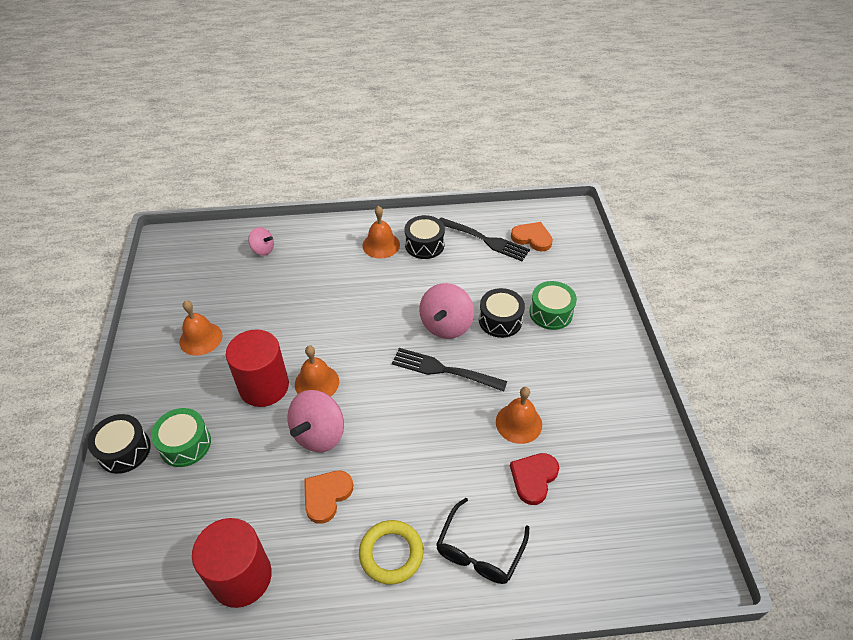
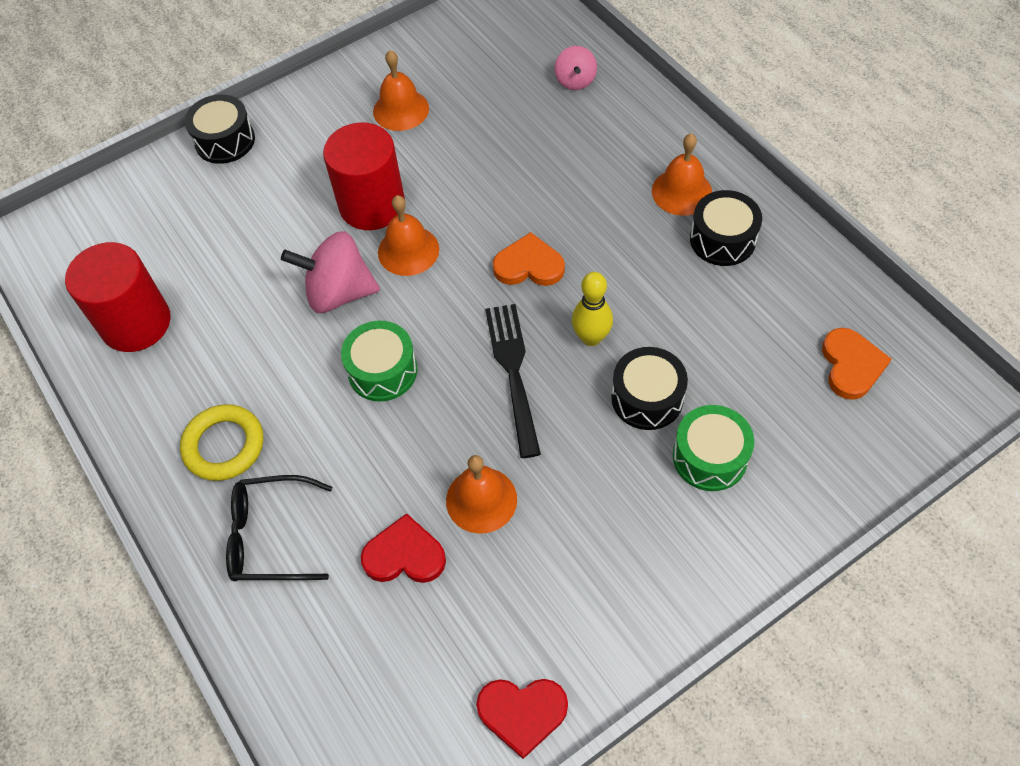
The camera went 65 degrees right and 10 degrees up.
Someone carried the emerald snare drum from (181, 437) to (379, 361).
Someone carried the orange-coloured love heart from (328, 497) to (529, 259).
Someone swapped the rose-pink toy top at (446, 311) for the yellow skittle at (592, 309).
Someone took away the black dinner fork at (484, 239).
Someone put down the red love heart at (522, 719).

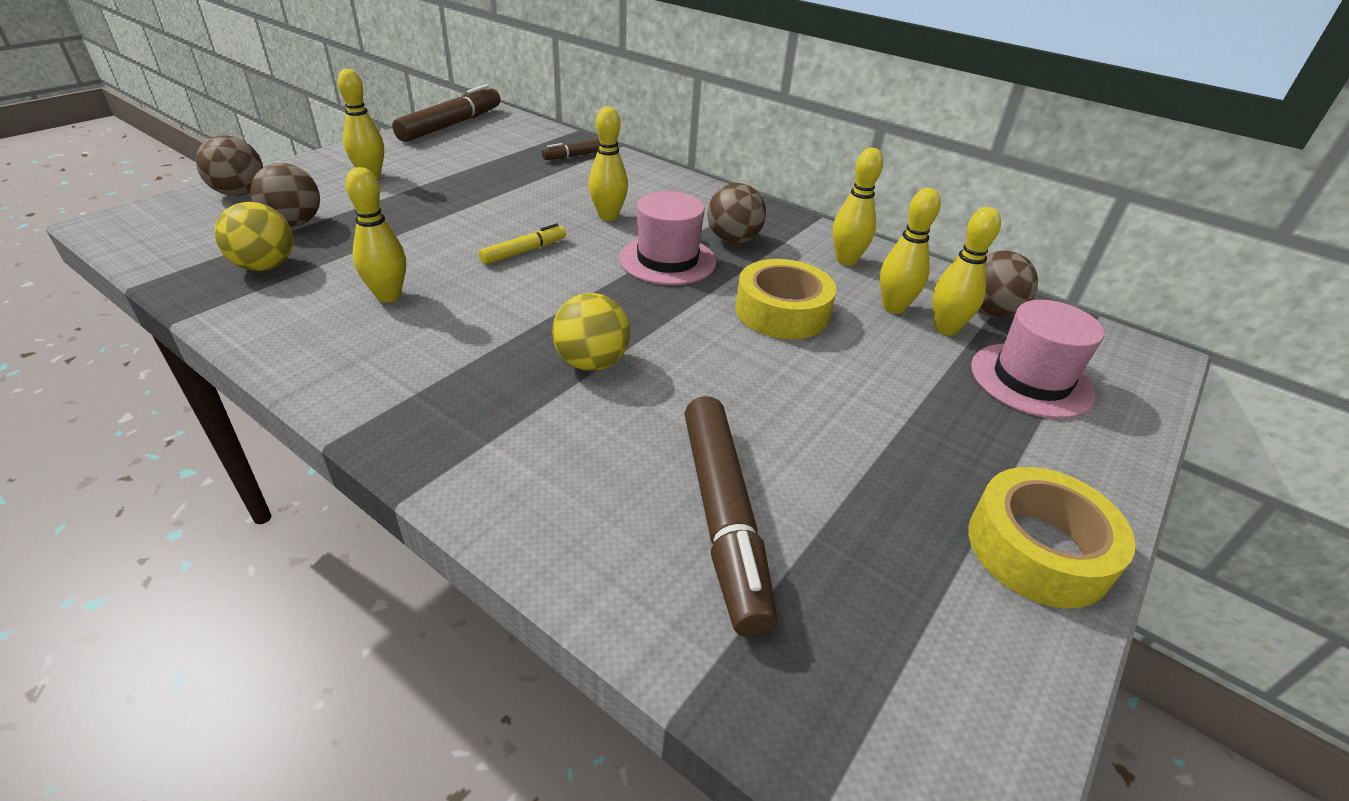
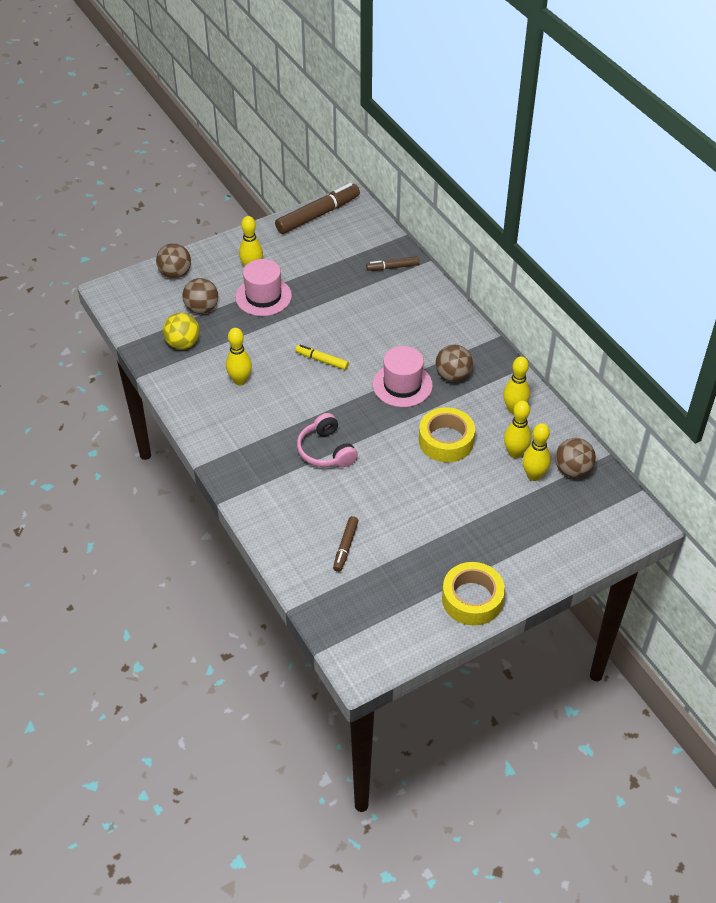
The camera went 25 degrees right and 10 degrees up.
Someone rotated the yellow marker pen at (522, 244) by 135 degrees counterclockwise.
Someone swapped the yellow sphere at (591, 332) for the rose-pink headset at (327, 440).
Someone took away the yellow skittle at (608, 163).
Someone scaled the dark brown marker pen at (731, 517) by 0.53.
Someone carried the rose-pink tall hat from (1037, 359) to (263, 287).

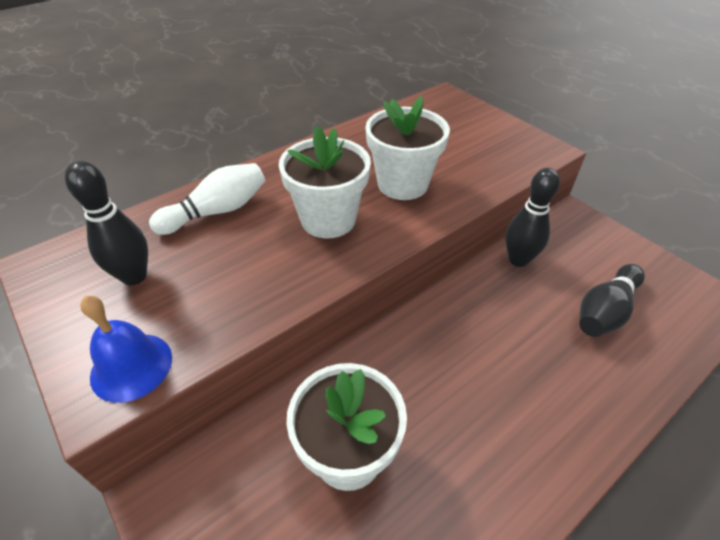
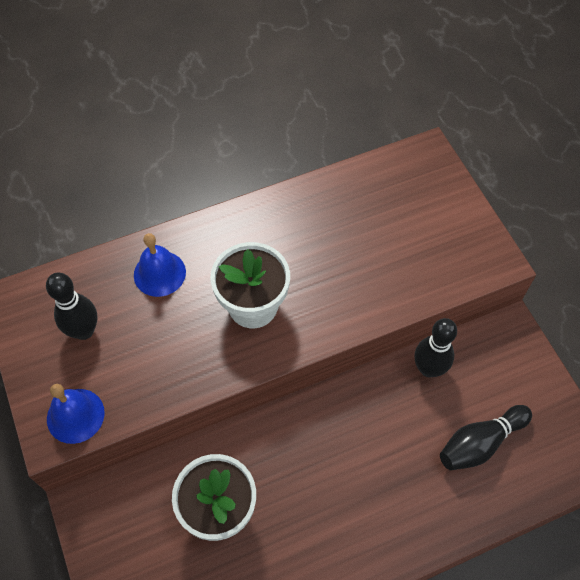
The camera went 15 degrees right and 15 degrees up.
Someone swapped the white skittle at (207, 199) for the cobalt bell at (160, 265).
Someone took away the white plant pot at (408, 148).

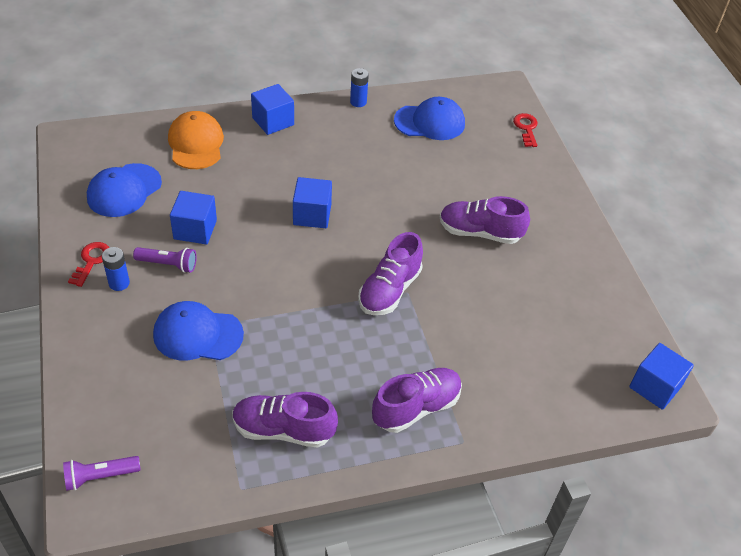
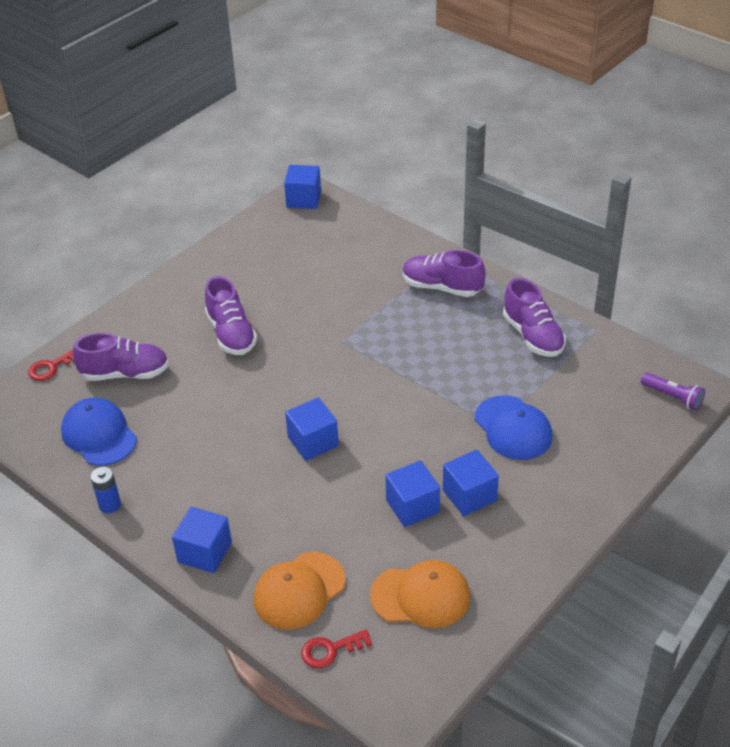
The camera went 120 degrees left and 5 degrees down.
Someone carried the red latchkey from (88, 264) to (336, 648).
Someone repainted the cobalt baseball cap at (124, 190), which became the orange-coloured baseball cap at (420, 594).
Someone took away the cobalt power cell at (116, 269).
Someone swapped the violet torch at (164, 260) for the cobalt cube at (471, 483).
Someone carried the violet sneaker from (390, 273) to (121, 357).

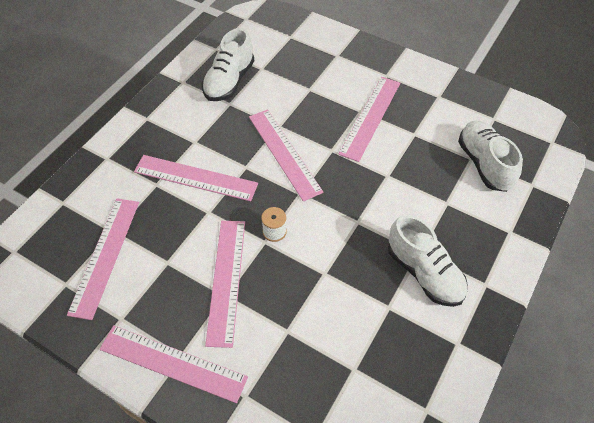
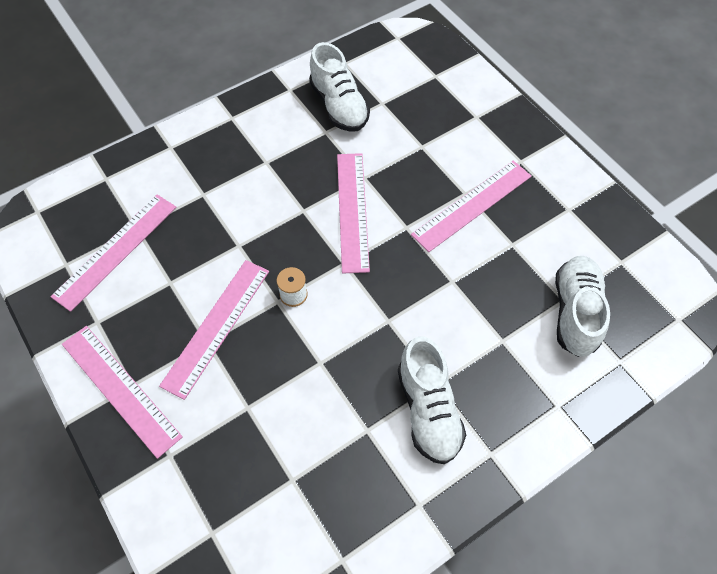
The camera went 25 degrees right and 5 degrees up.
Someone took away the rose-pink measuring stick at (196, 178).
Someone rotated the white sneaker at (228, 64) by 75 degrees counterclockwise.

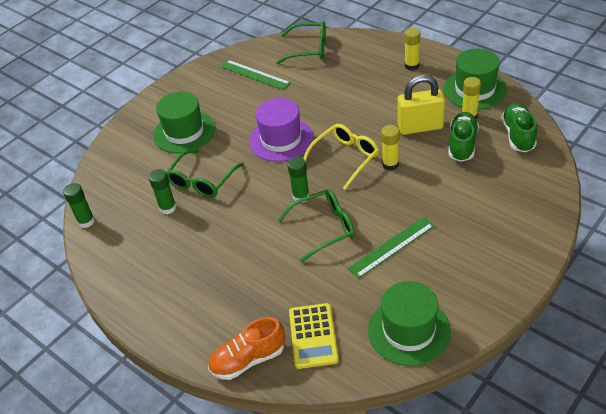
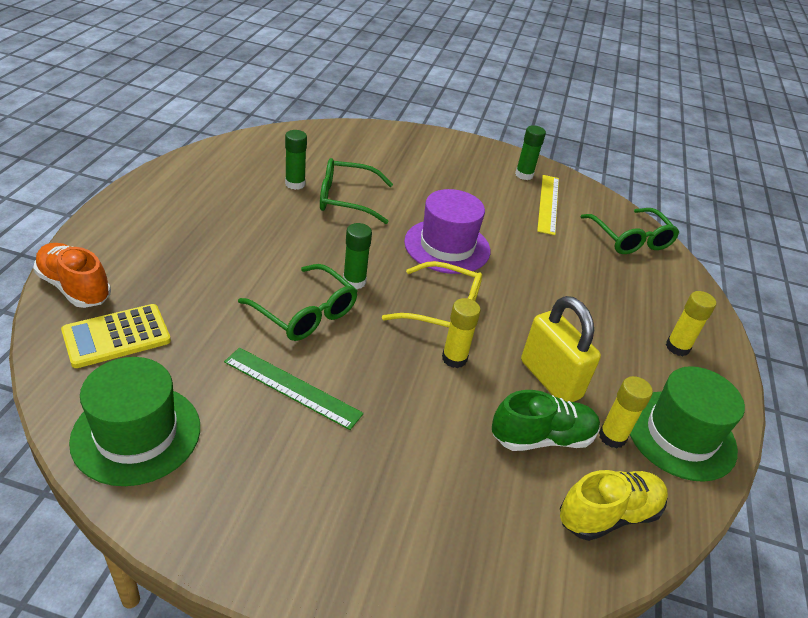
The camera went 55 degrees right and 5 degrees down.
Someone carried the emerald stick of glue from (79, 205) to (530, 152).
Someone took away the emerald tall hat at (184, 122).
Someone repainted the emerald measuring stick at (255, 75), which became the yellow measuring stick at (548, 205).
Someone repainted the emerald sneaker at (519, 127), which became the yellow sneaker at (614, 505).

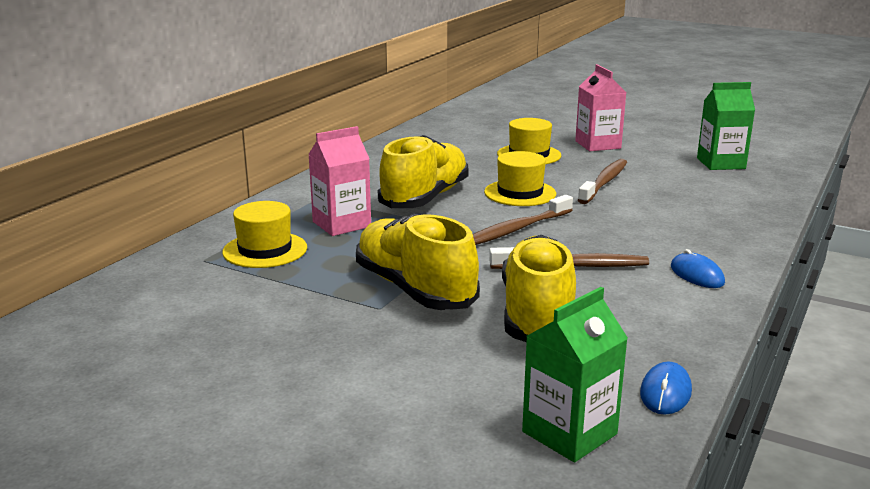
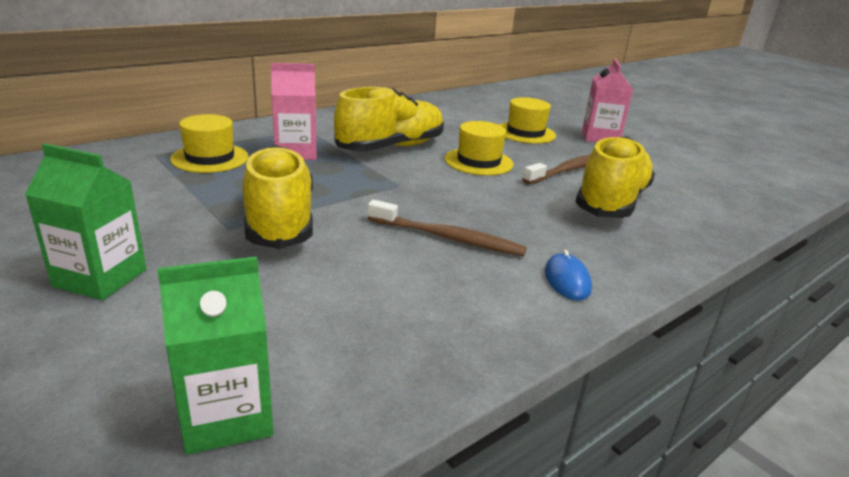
The camera went 20 degrees right and 5 degrees up.
Someone took away the dark brown dental brush at (523, 220).
Someone carried the yellow sneaker from (539, 288) to (615, 177).
Someone took away the cobalt PC mouse at (666, 388).
Someone carried the emerald juice carton from (726, 126) to (85, 222).

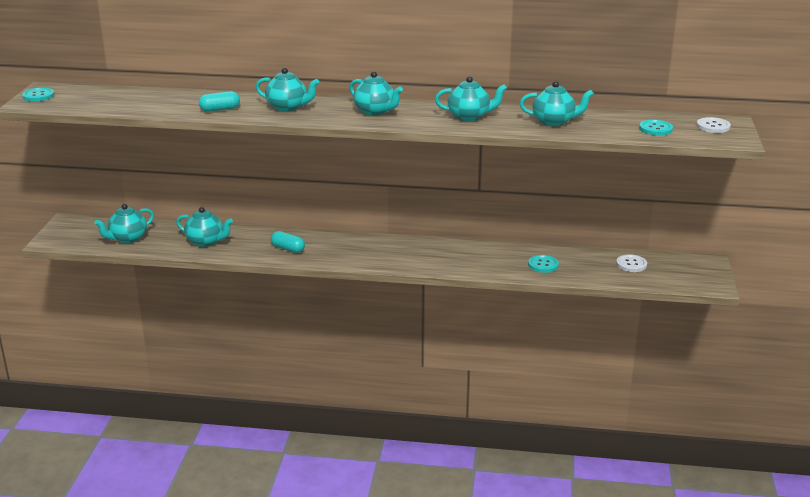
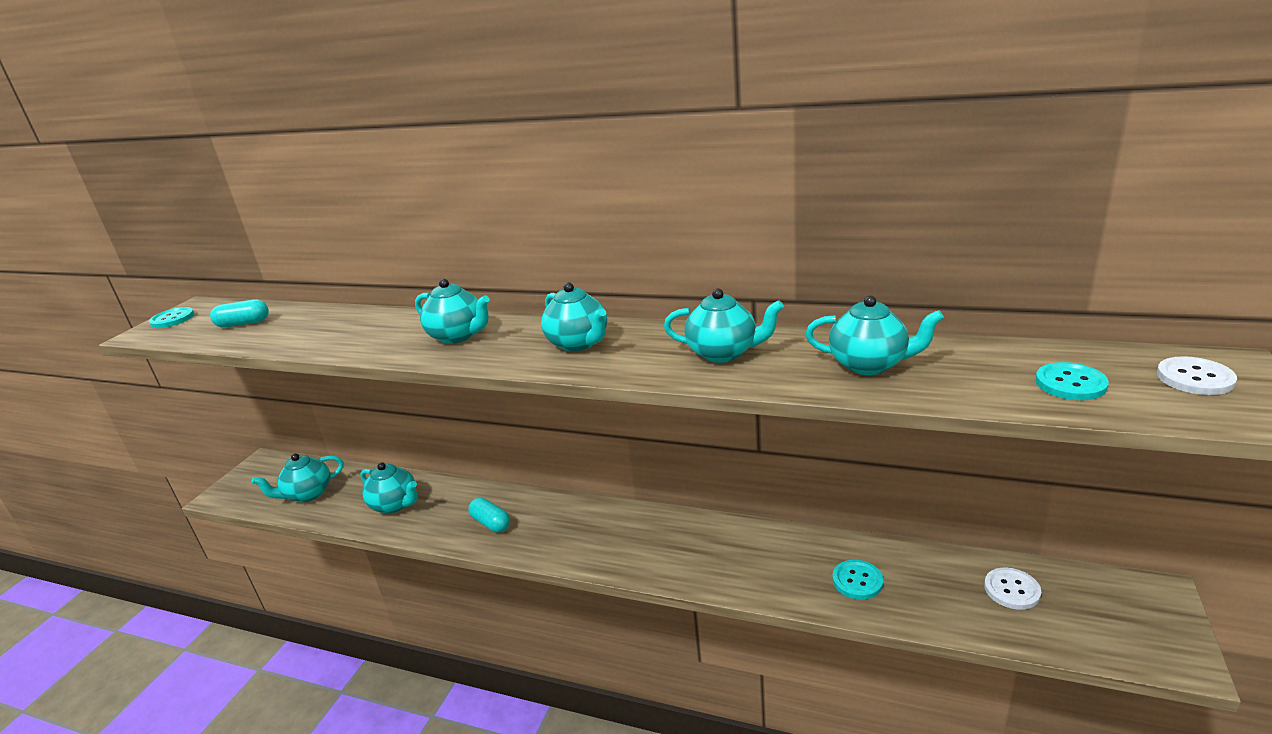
The camera went 15 degrees right and 0 degrees up.
Someone carried the teal pill shape from (219, 101) to (239, 314).

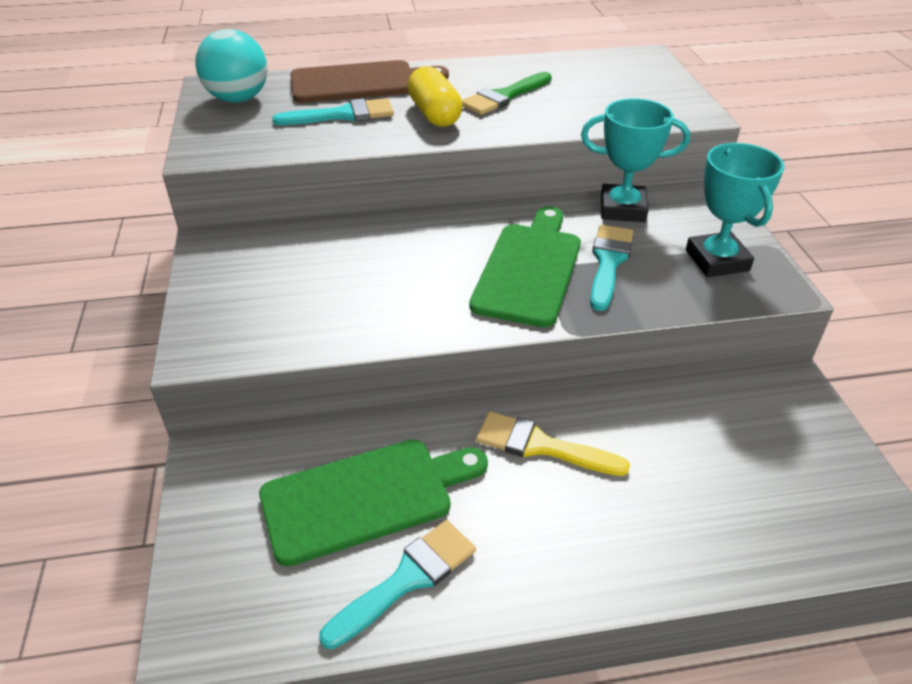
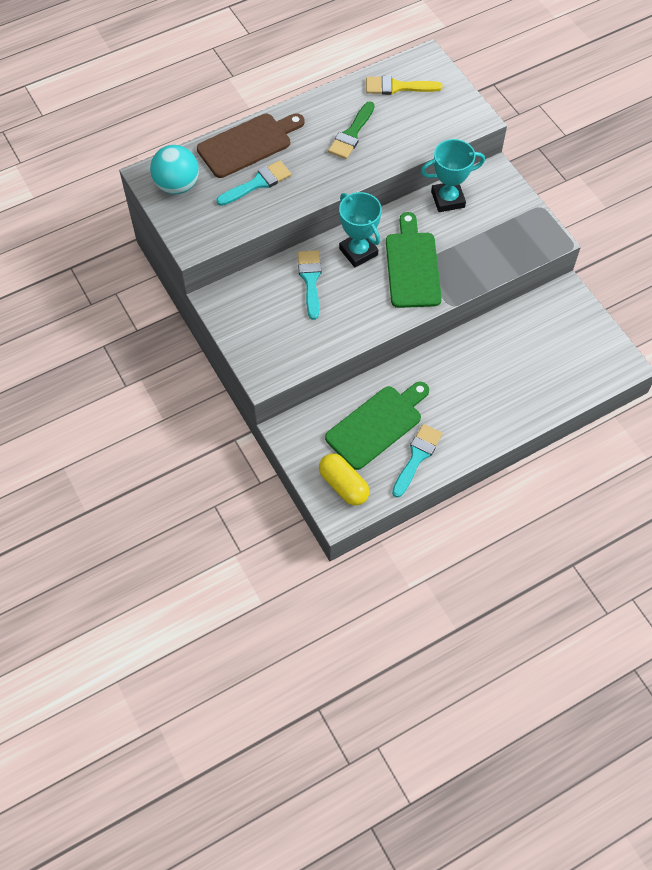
The camera went 20 degrees left and 20 degrees up.
Someone carried the yellow pill shape from (435, 96) to (344, 479).
Someone carried the yellow paintbrush from (553, 443) to (404, 85).
Someone carried the teal paintbrush from (611, 268) to (309, 285).
Someone carried the teal prize cup from (735, 210) to (360, 229).

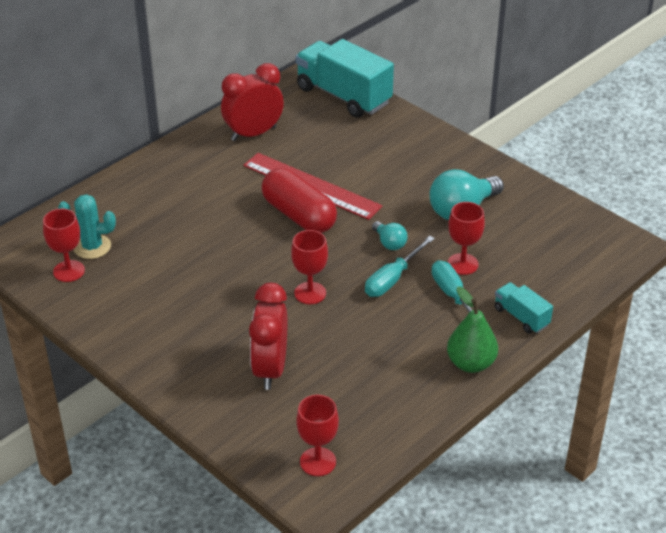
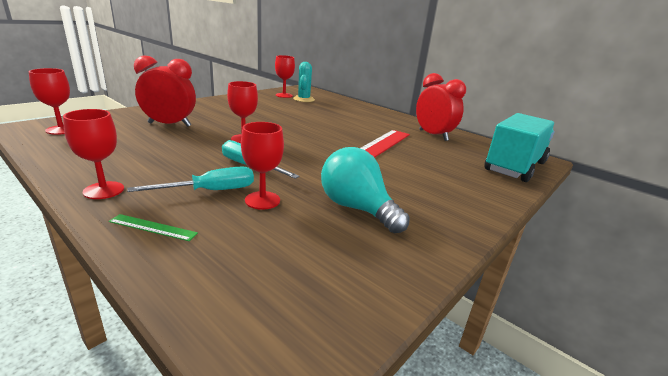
The camera went 85 degrees right and 15 degrees down.
Someone took away the red pill shape at (299, 200).
Someone took away the teal light bulb at (389, 235).
Someone swapped the emerald pear fruit at (472, 330) for the red chalice at (93, 154).
Someone swapped the teal toy truck at (523, 308) for the emerald measuring stick at (153, 227).

